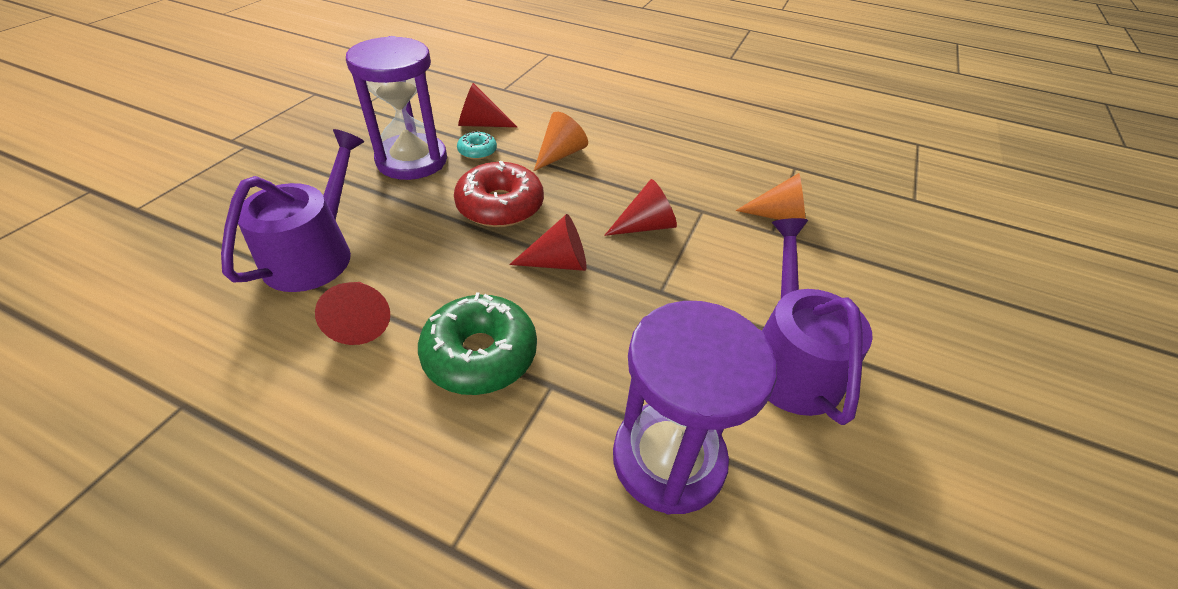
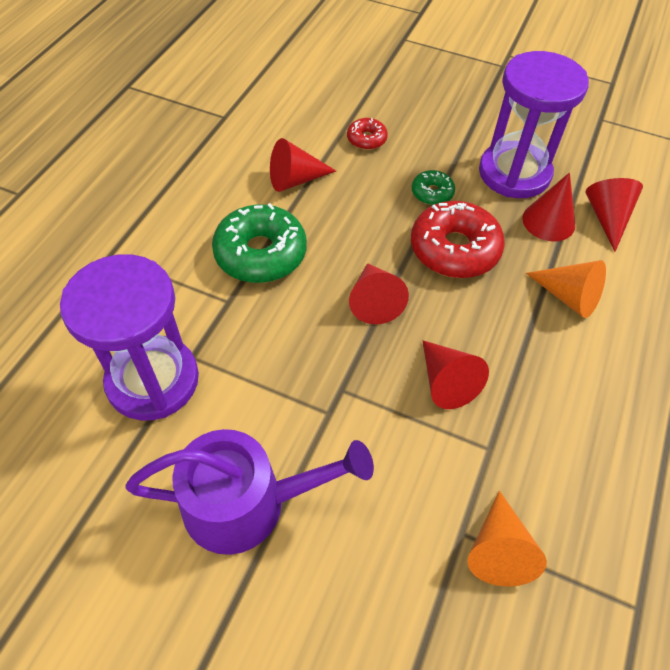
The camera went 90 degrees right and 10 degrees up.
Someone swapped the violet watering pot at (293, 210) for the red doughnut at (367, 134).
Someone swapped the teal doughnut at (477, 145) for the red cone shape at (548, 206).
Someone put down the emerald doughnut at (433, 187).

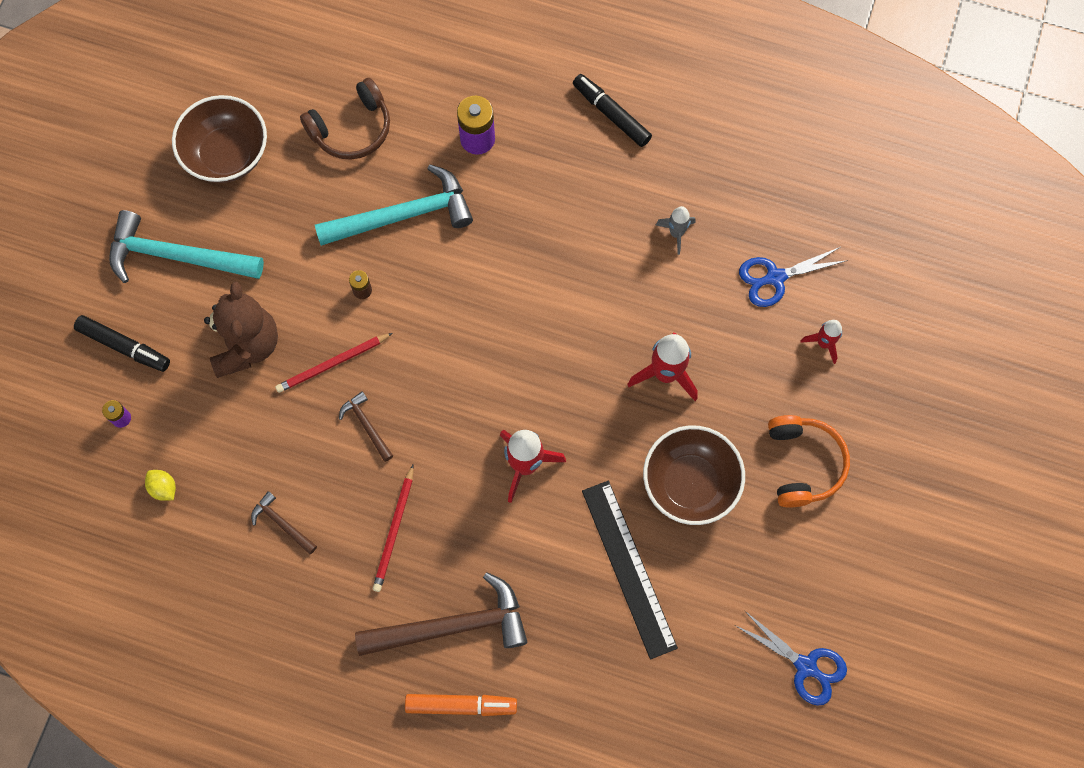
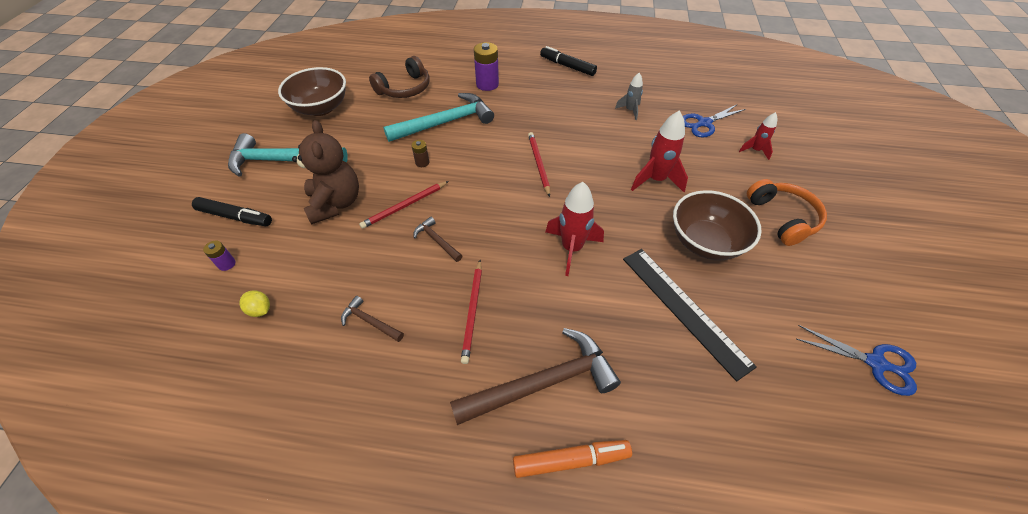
The camera went 10 degrees left and 20 degrees down.
Someone put down the red lead pencil at (539, 164).

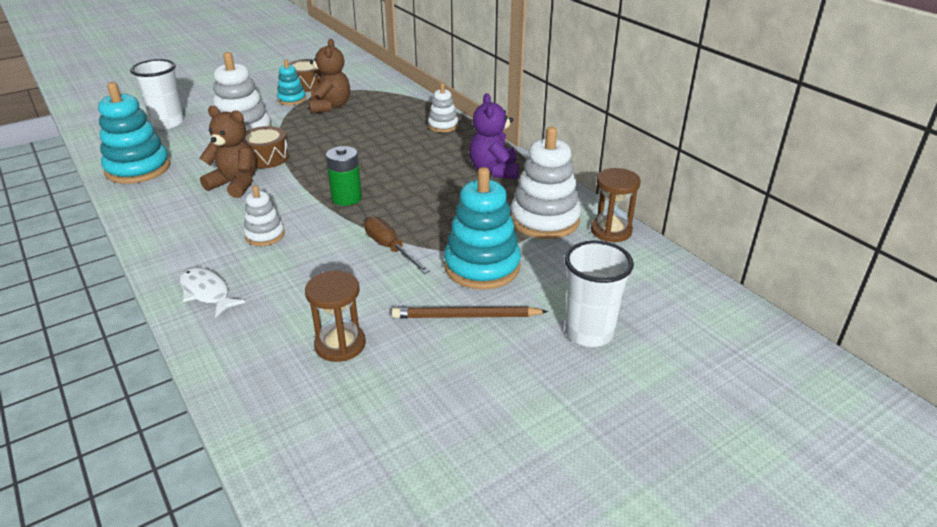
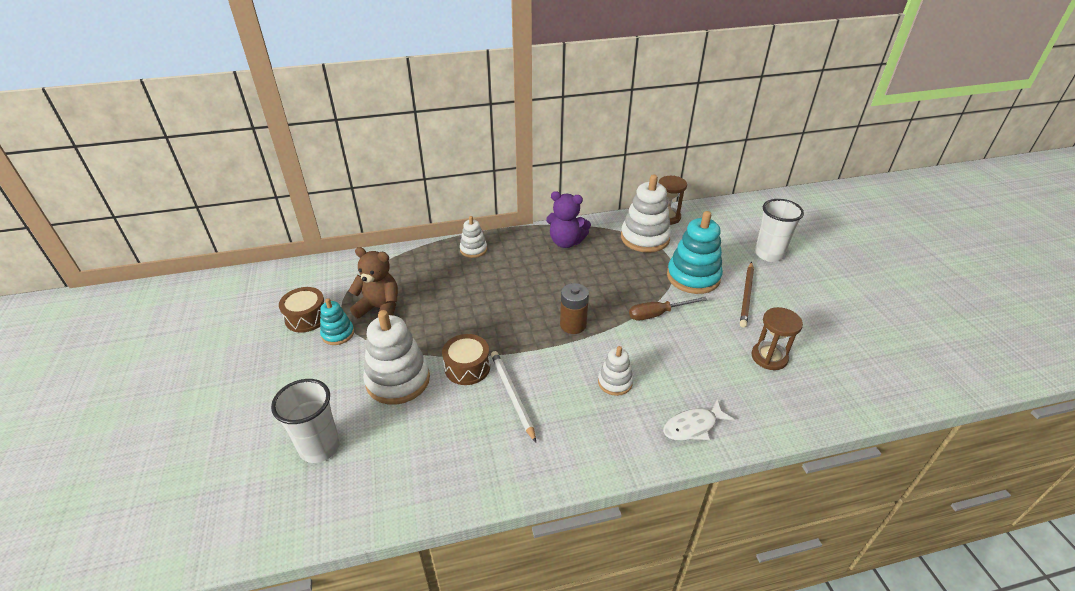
The camera went 70 degrees left and 5 degrees up.
Someone took away the teal stacking toy at (134, 133).
Someone swapped the dark brown teddy bear at (228, 152) for the white lead pencil at (513, 396).
Someone repainted the emerald power cell at (344, 176), which became the dark brown power cell at (574, 308).

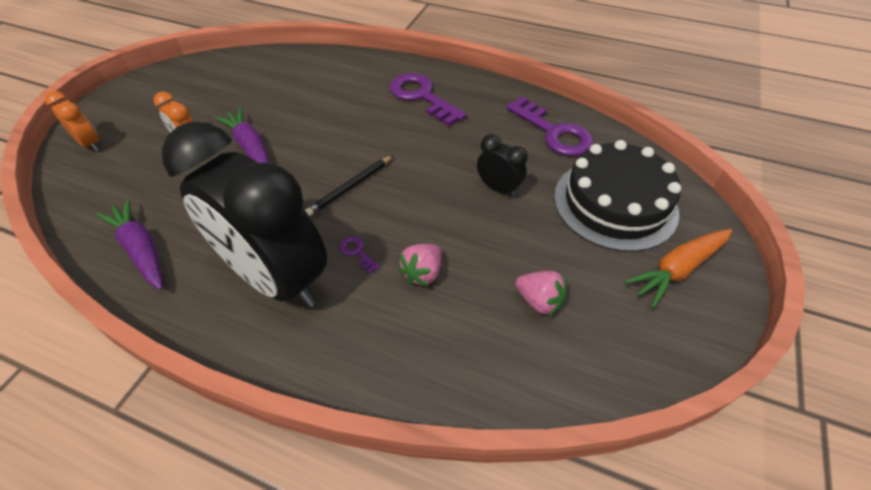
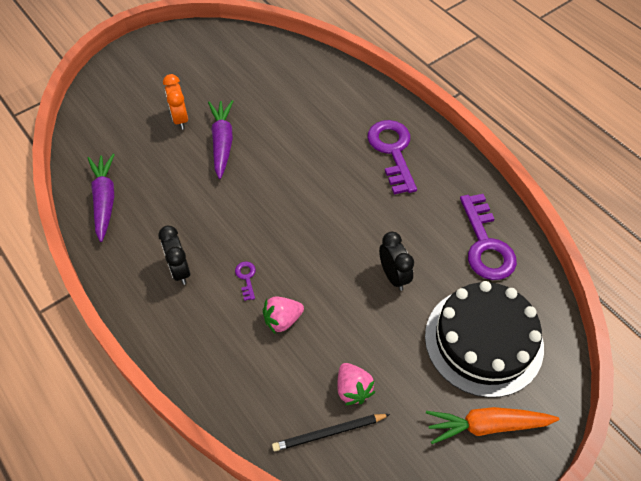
The camera went 30 degrees right and 5 degrees up.
Someone took away the orange-coloured bedside clock at (72, 121).
Someone scaled the black bedside clock at (244, 215) by 0.41.
Someone carried the black lead pencil from (349, 185) to (331, 432).

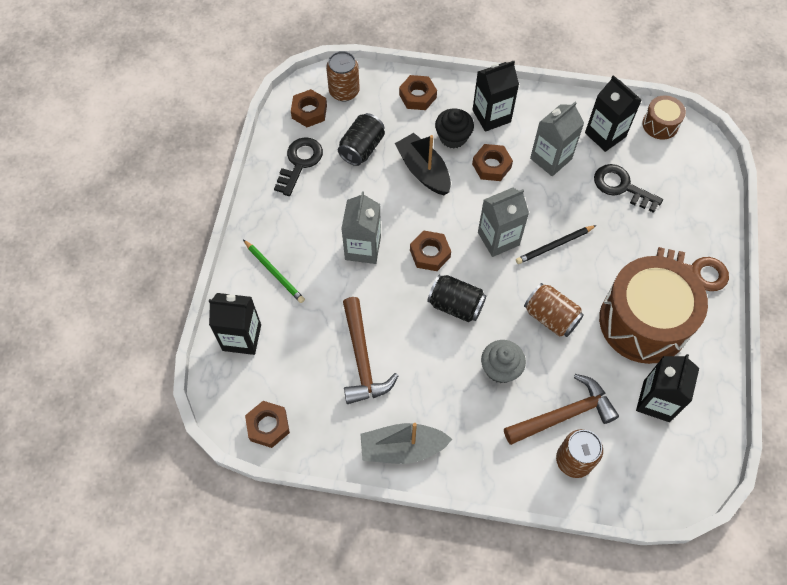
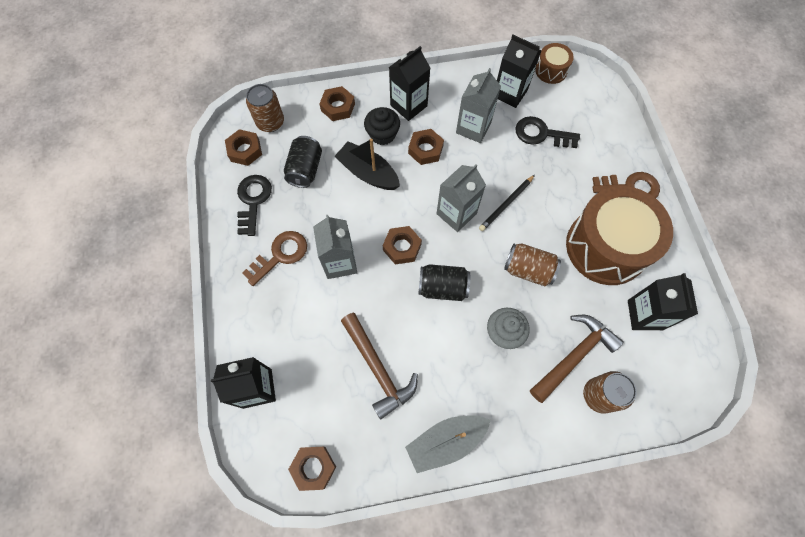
The camera went 20 degrees left and 5 degrees up.
Someone took away the emerald lead pencil at (274, 271).
Someone put down the dark brown latchkey at (274, 258).

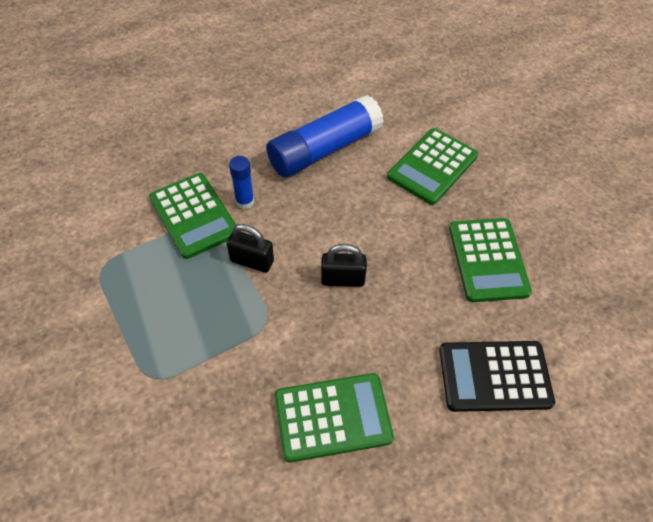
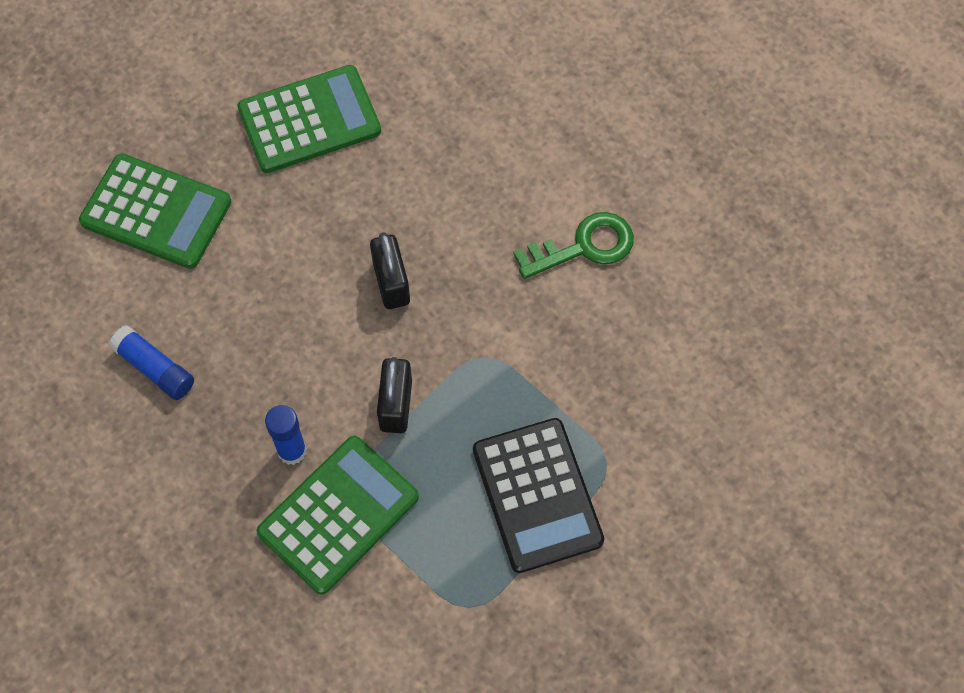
The camera went 105 degrees left and 10 degrees up.
Someone scaled the cobalt stick of glue at (325, 136) by 0.47.
Someone swapped the emerald calculator at (334, 418) for the emerald latchkey at (573, 245).
Someone carried the black calculator from (497, 376) to (538, 495).

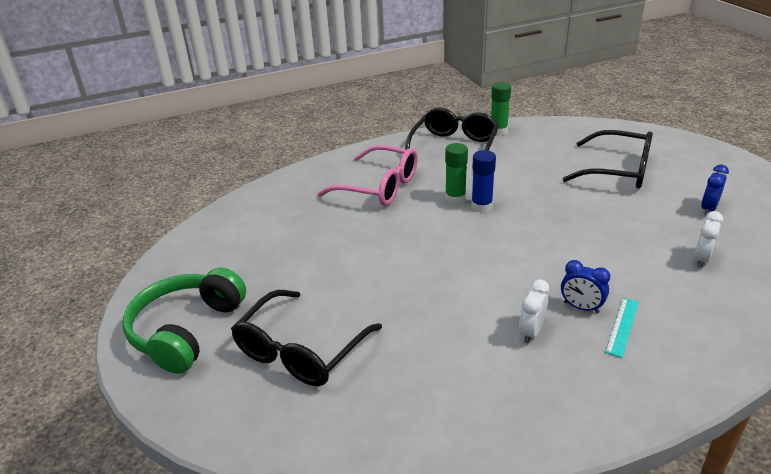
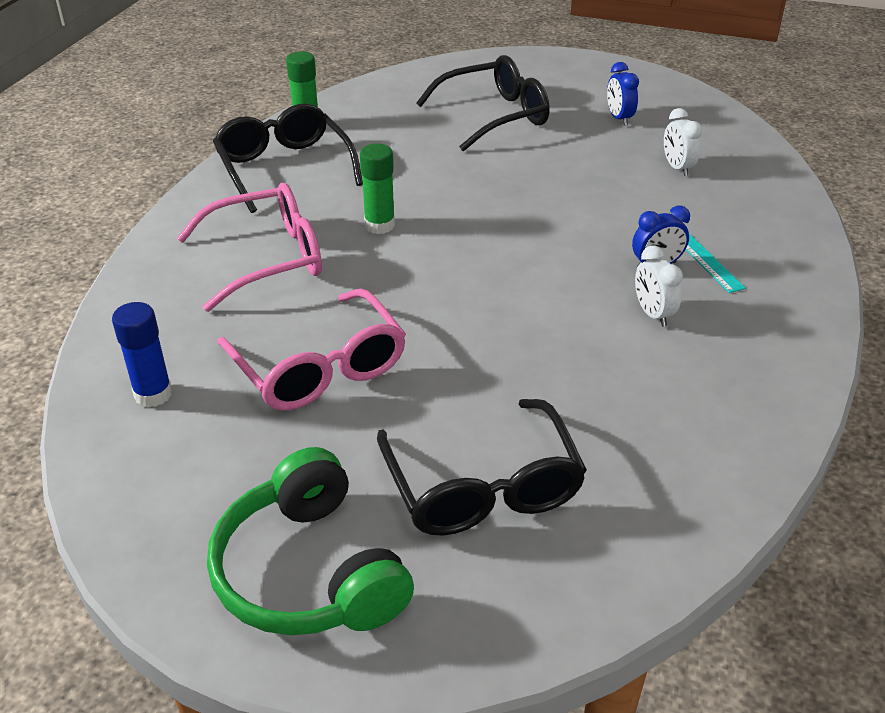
The camera went 50 degrees left and 5 degrees up.
Someone carried the cobalt stick of glue from (483, 181) to (142, 354).
Someone put down the rose-pink glasses at (311, 349).

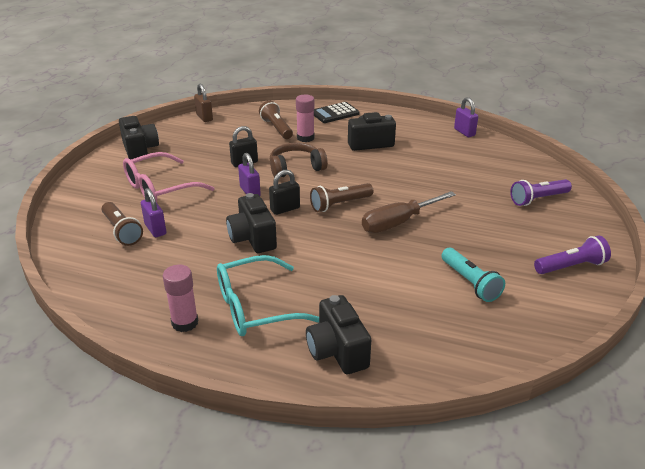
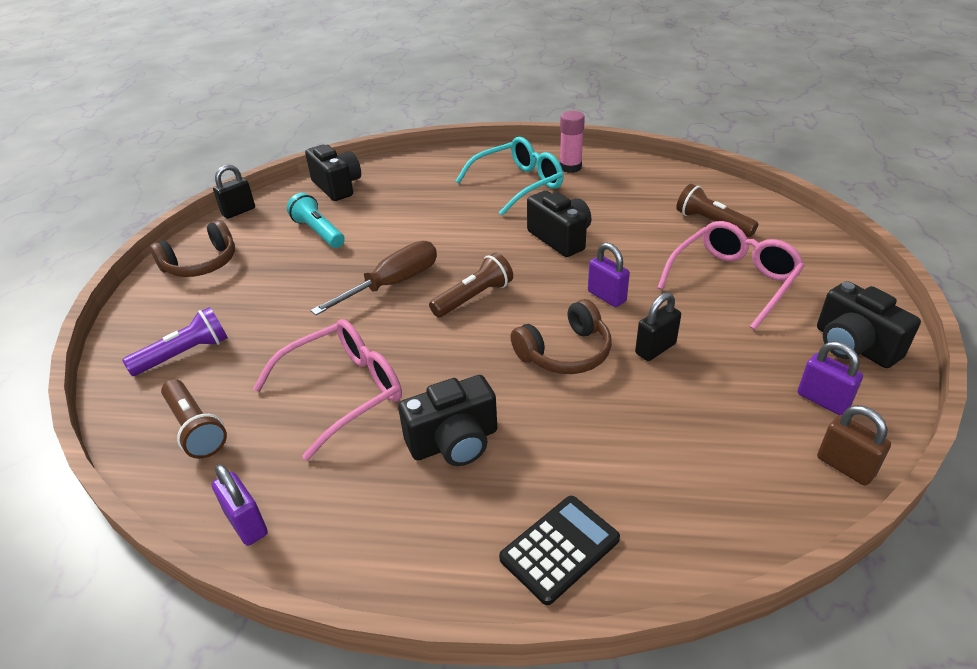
The camera went 170 degrees right and 5 degrees up.
Someone carried the violet padlock from (153, 212) to (830, 378).
Someone carried the dark brown torch from (276, 120) to (194, 419).
Someone carried the black padlock from (284, 192) to (234, 191).
Someone took away the rose-pink stick of glue at (305, 118).
Someone carried the black camera from (338, 334) to (333, 173).
Someone swapped the violet torch at (572, 255) for the dark brown headset at (192, 248).
Someone put down the rose-pink glasses at (327, 390).

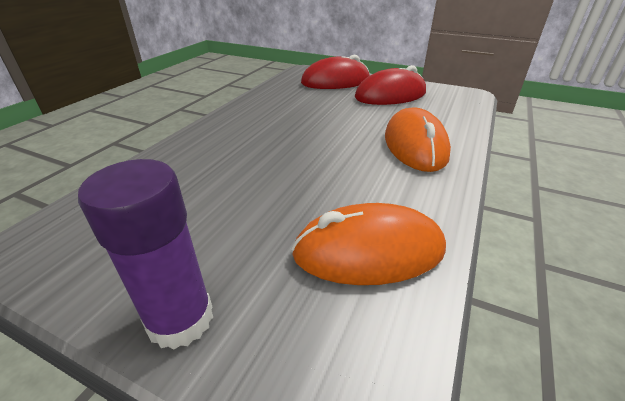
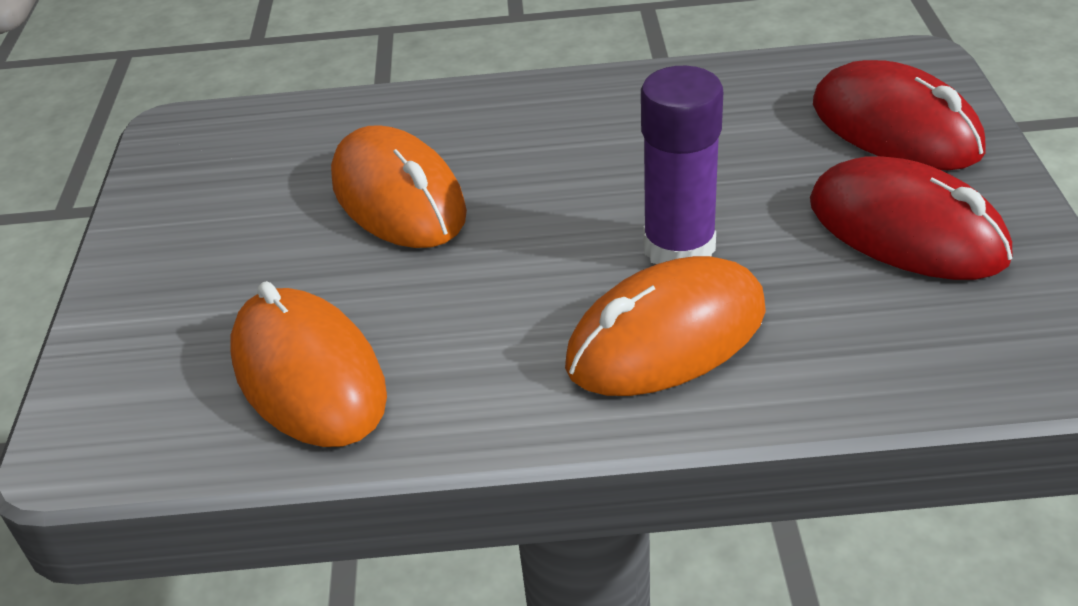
The camera went 65 degrees right and 5 degrees up.
Someone carried the violet stick of glue from (145, 254) to (682, 165).
Someone put down the orange-coloured PC mouse at (399, 186).

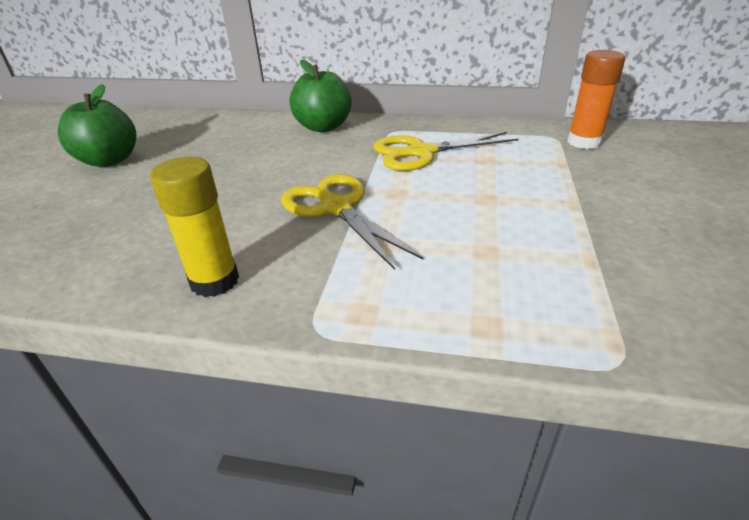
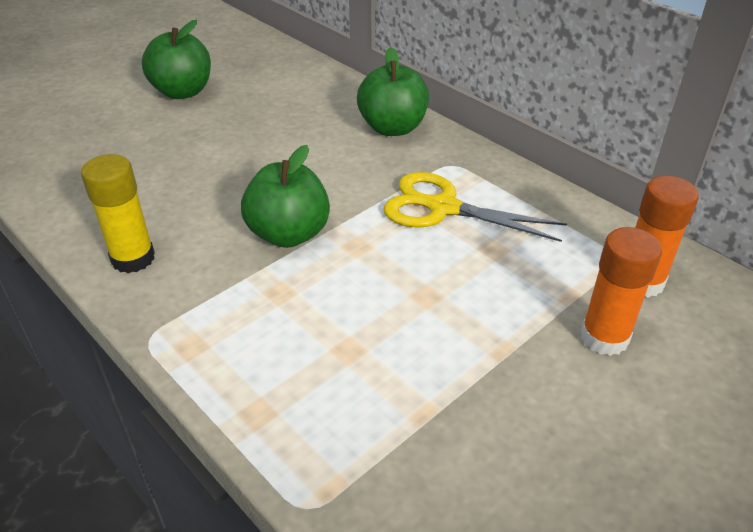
The camera went 35 degrees right and 5 degrees up.
Someone swapped the yellow pair of scissors at (352, 222) for the emerald apple fruit at (285, 196).
Someone put down the orange-coloured stick of glue at (621, 291).

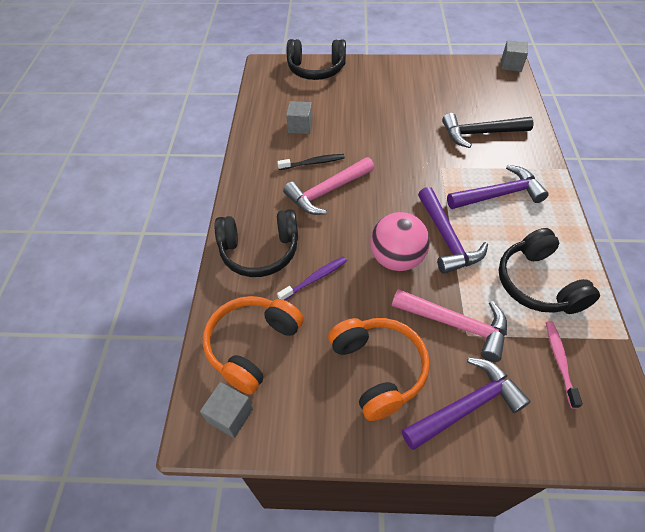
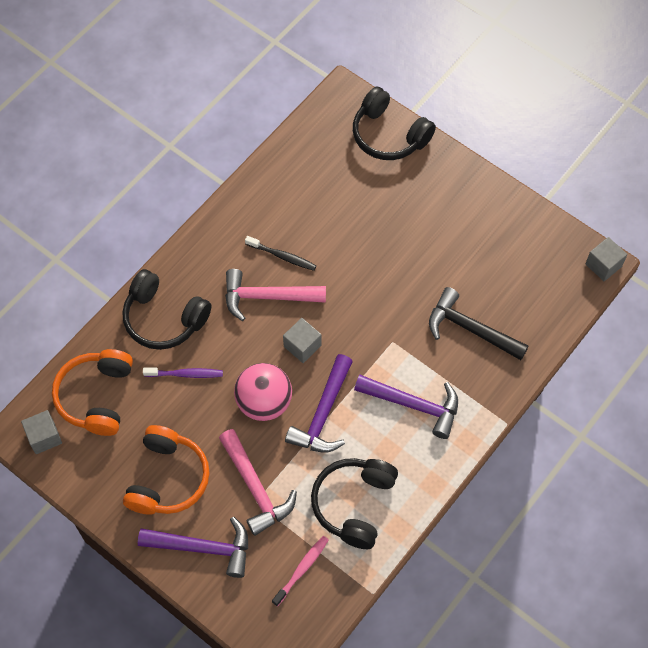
The camera went 35 degrees right and 10 degrees up.
Someone rotated the orange-coloured headset at (253, 345) by 60 degrees counterclockwise.
Someone carried the ash-grey cube from (299, 117) to (302, 340).

